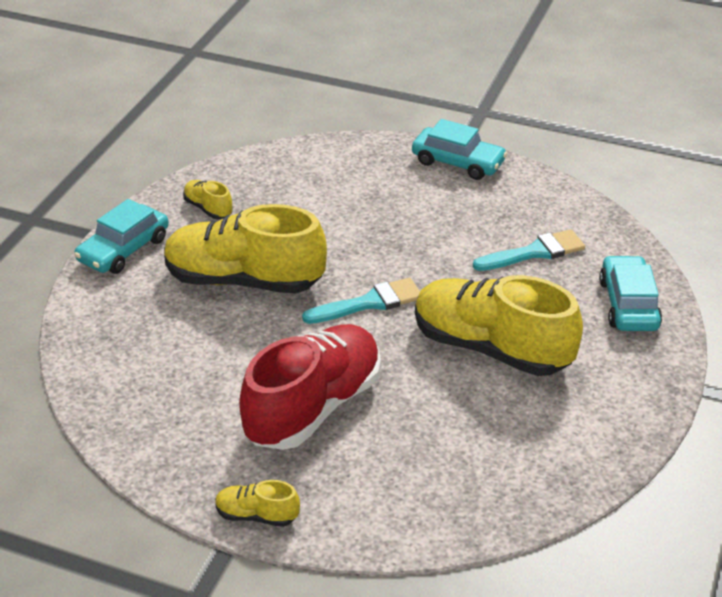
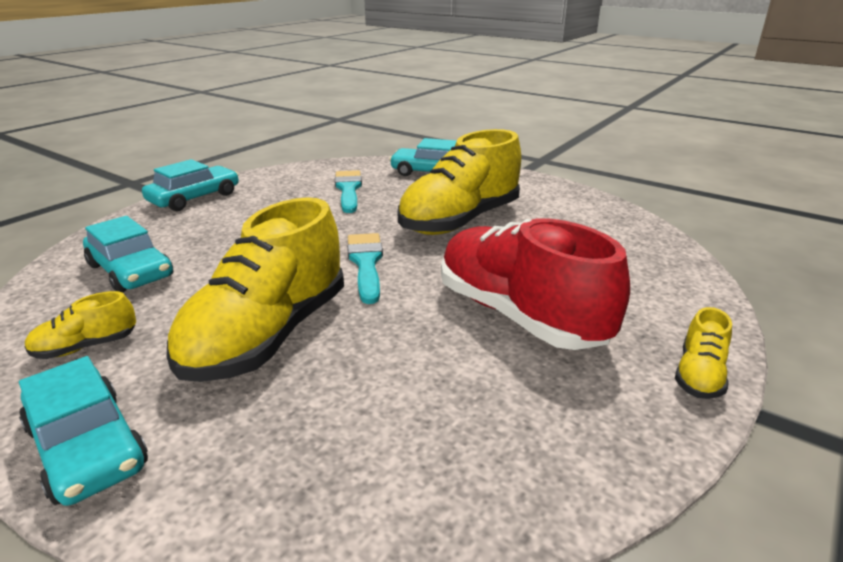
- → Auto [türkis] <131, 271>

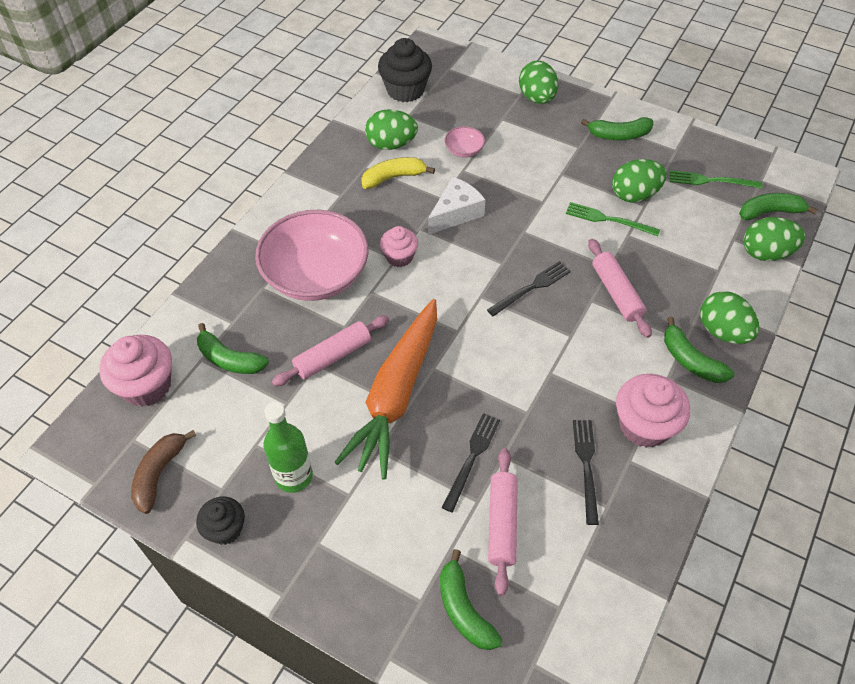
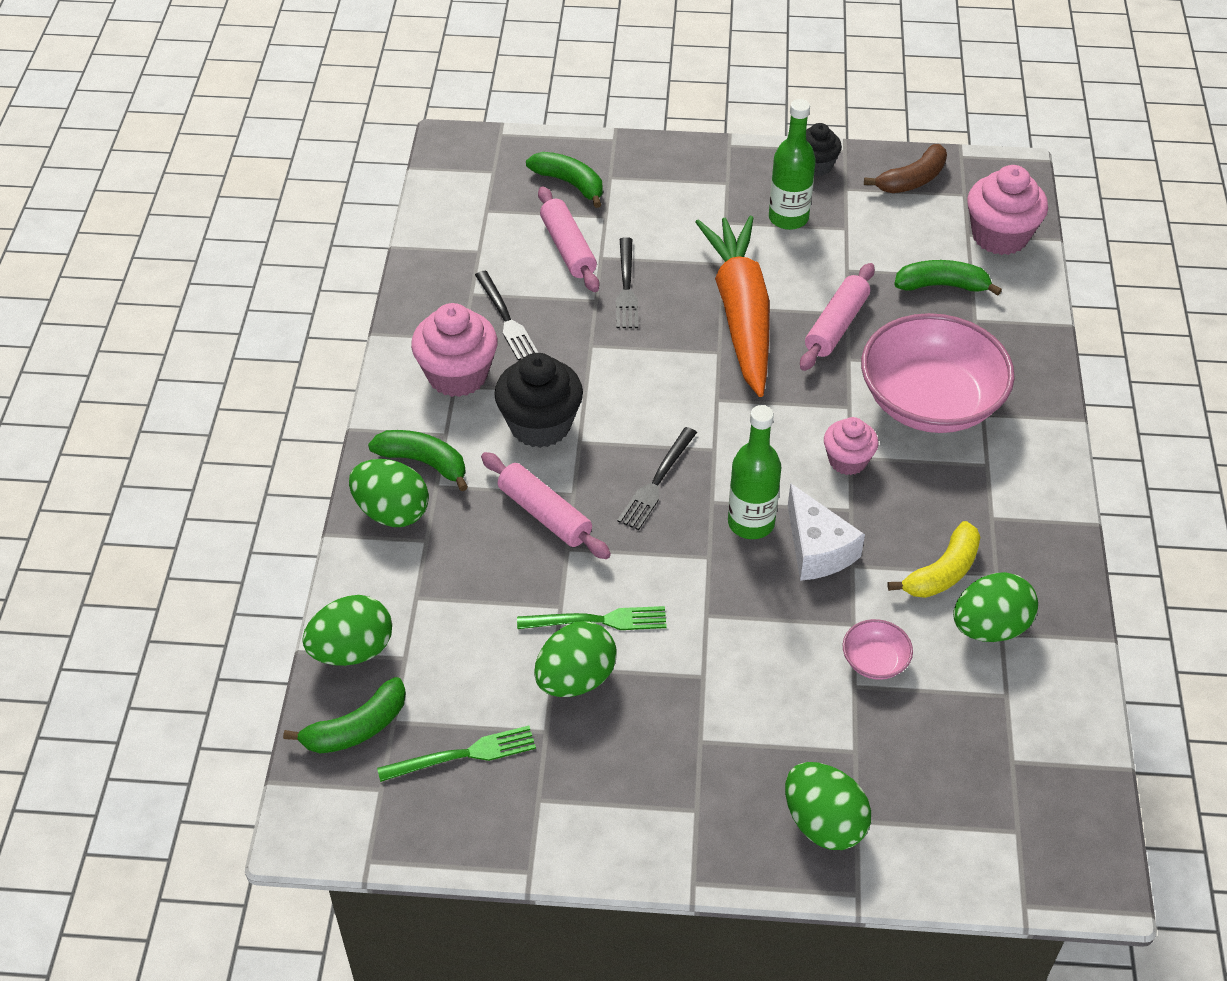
Banane [grün] <619, 135> → -
- → Flasche [grün] <751, 523>
Muffin [schwarz] <405, 90> → Muffin [schwarz] <540, 425>, move
Banane [braun] <159, 474> → Banane [braun] <912, 180>, 60 degrees clockwise
Käse [weiß] <456, 213> → Käse [weiß] <817, 549>, 45 degrees counterclockwise

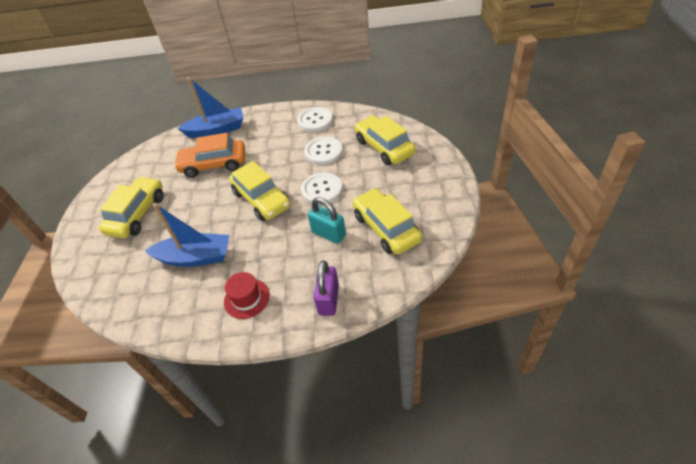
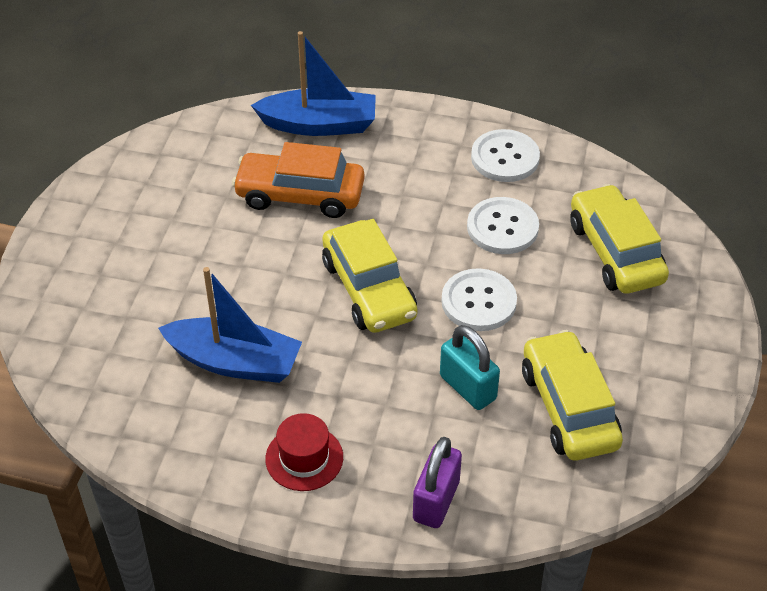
Auto [gelb] <137, 214> → -

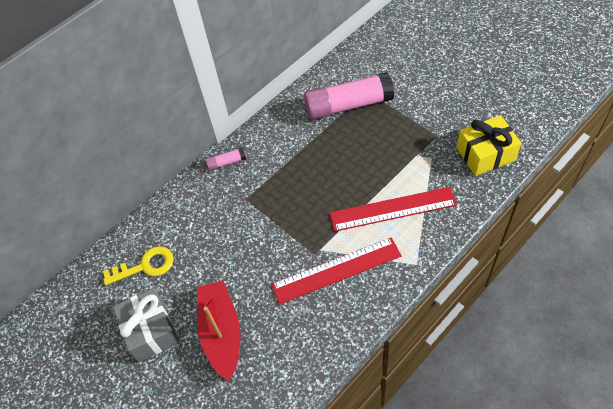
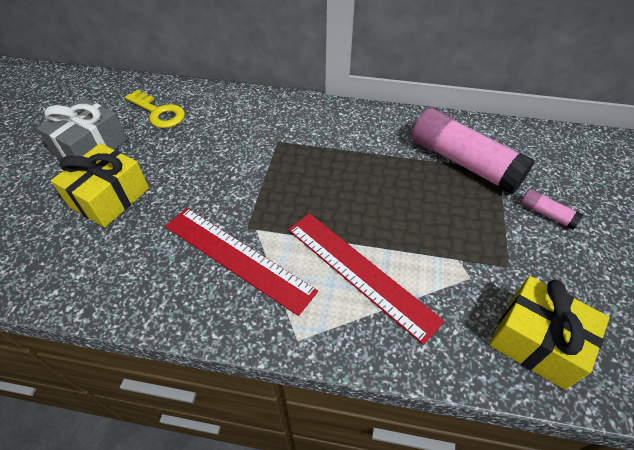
Klebestift [rosa] <226, 162> → Klebestift [rosa] <546, 214>, move
Boot [rot] <221, 332> → Geschenk [gelb] <110, 197>

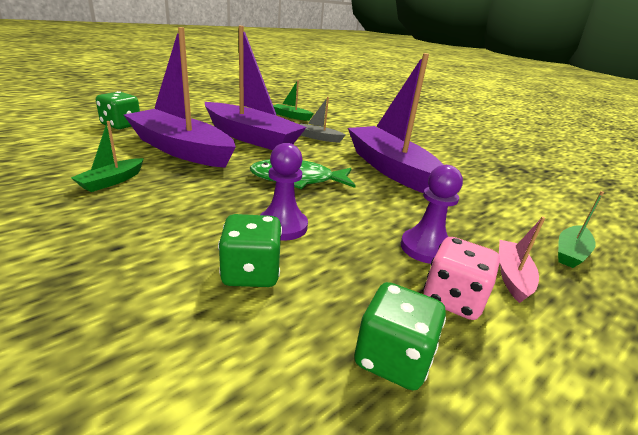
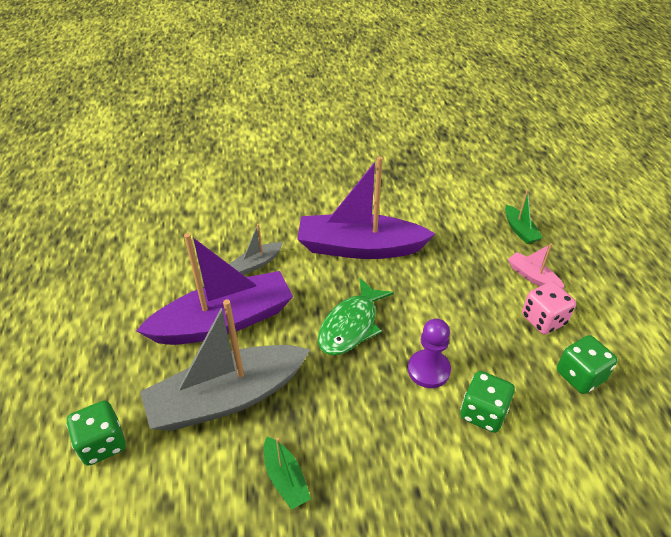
Boot [grün] <291, 116> → -
Bauer [lila] <425, 248> → -
Boot [lila] <181, 149> → Boot [grau] <227, 397>

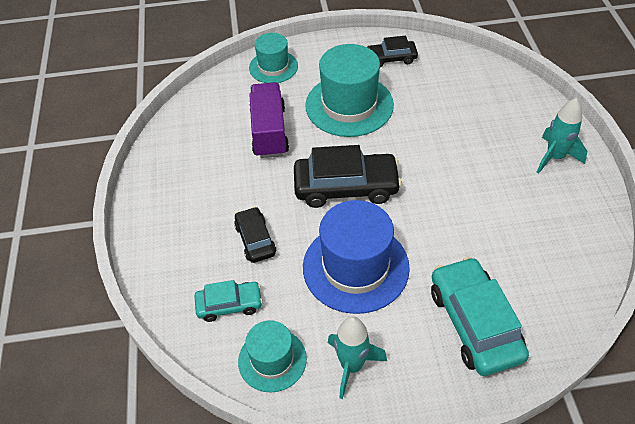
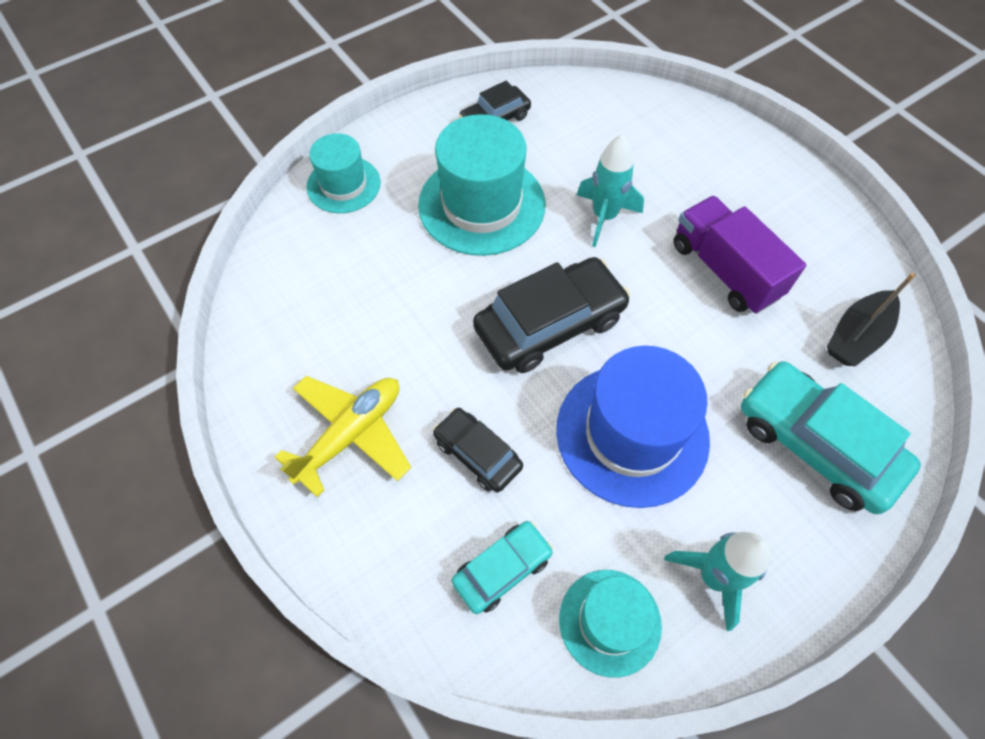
- → Flugzeug [gelb] <351, 434>
- → Boot [schwarz] <856, 336>
Lastwagen [lila] <269, 132> → Lastwagen [lila] <725, 270>, move
Rakete [türkis] <555, 157> → Rakete [türkis] <604, 217>, move

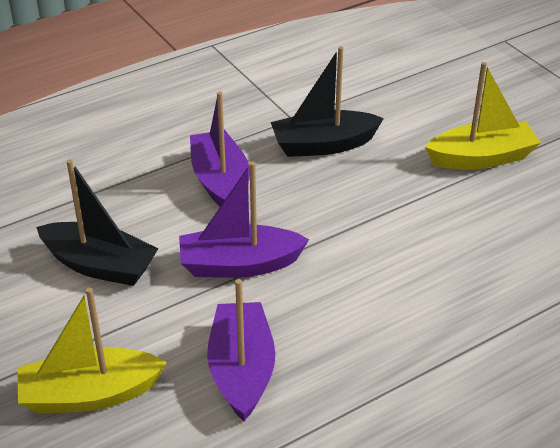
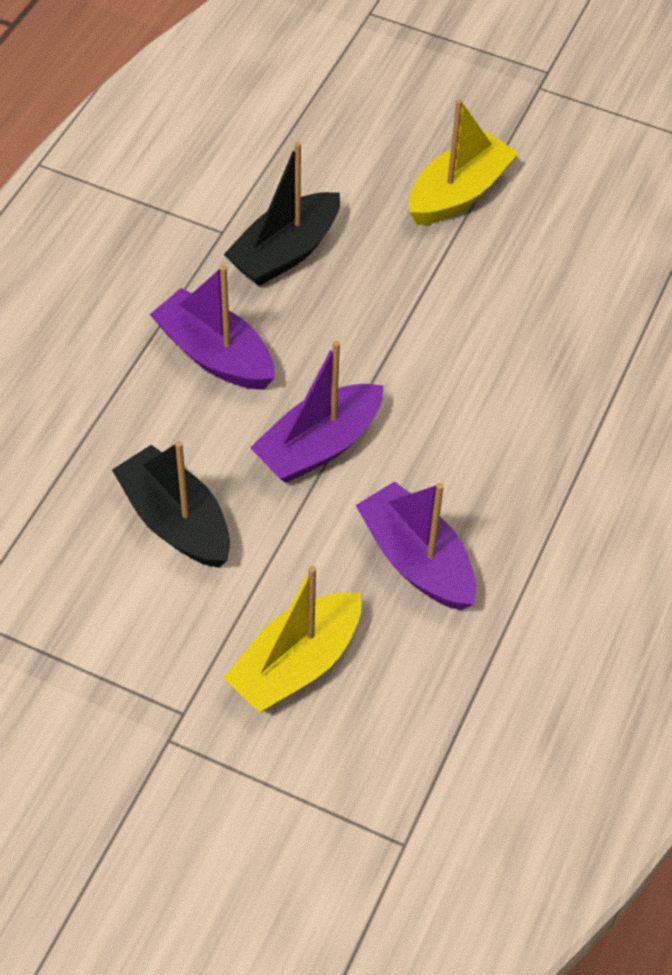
Boot [schwarz] <99, 265> → Boot [schwarz] <176, 521>, 120 degrees counterclockwise

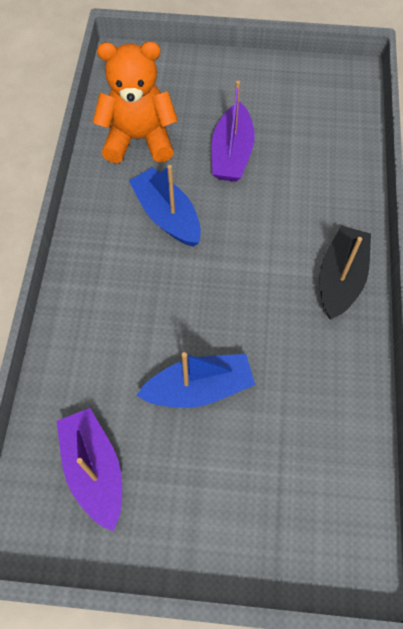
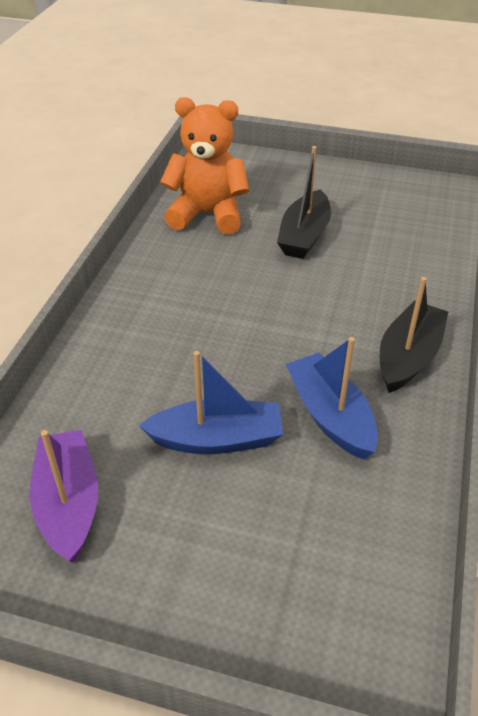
Boot [blau] <167, 215> → Boot [blau] <330, 415>, move
Boot [lila] <231, 153> → Boot [schwarz] <304, 236>

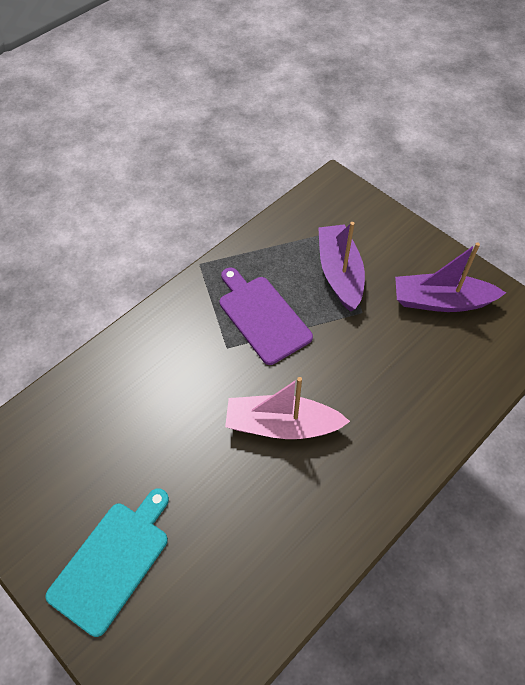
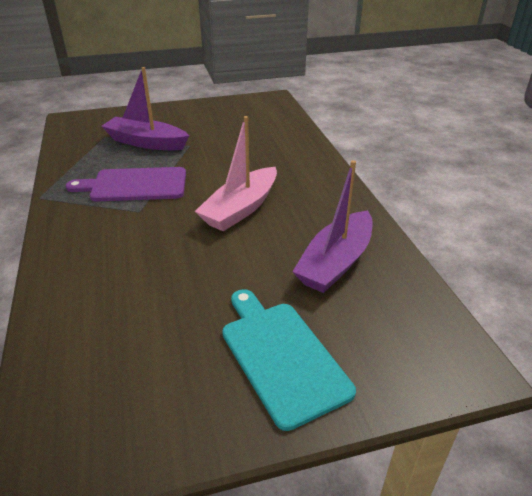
Boot [lila] <441, 301> → Boot [lila] <335, 262>, move

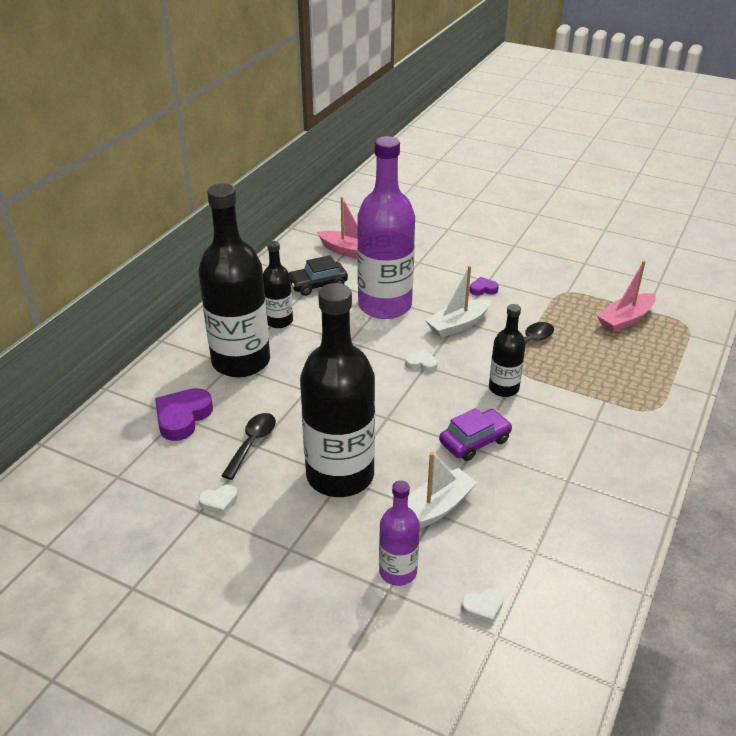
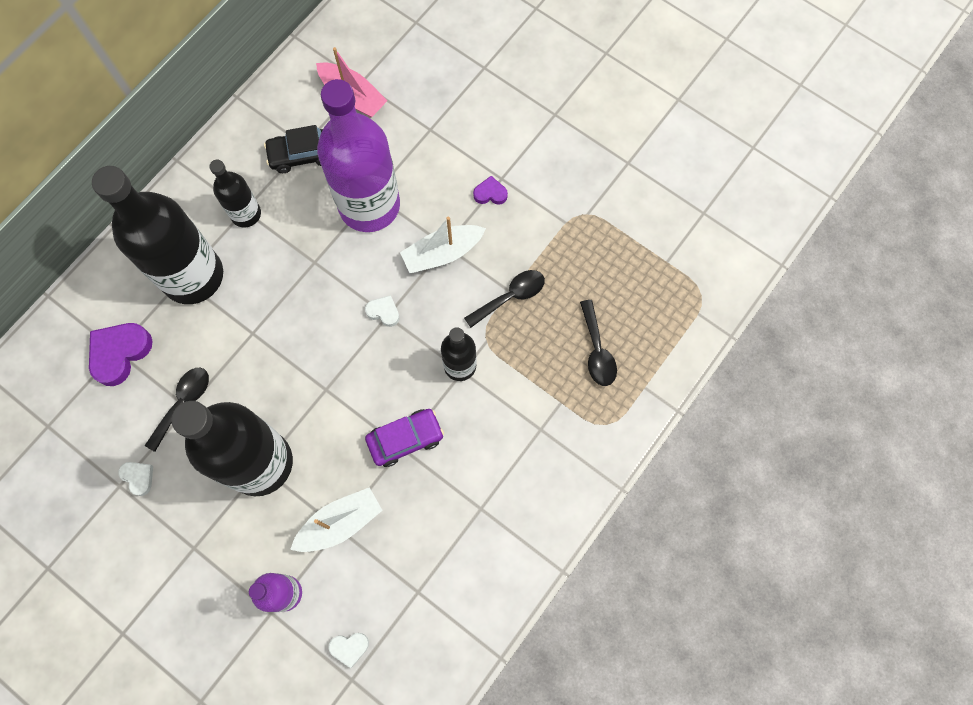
Boot [rosa] <625, 319> → -
- → Löffel [schwarz] <597, 350>
Herz [weiß] <219, 502> → Herz [weiß] <138, 477>, 120 degrees counterclockwise

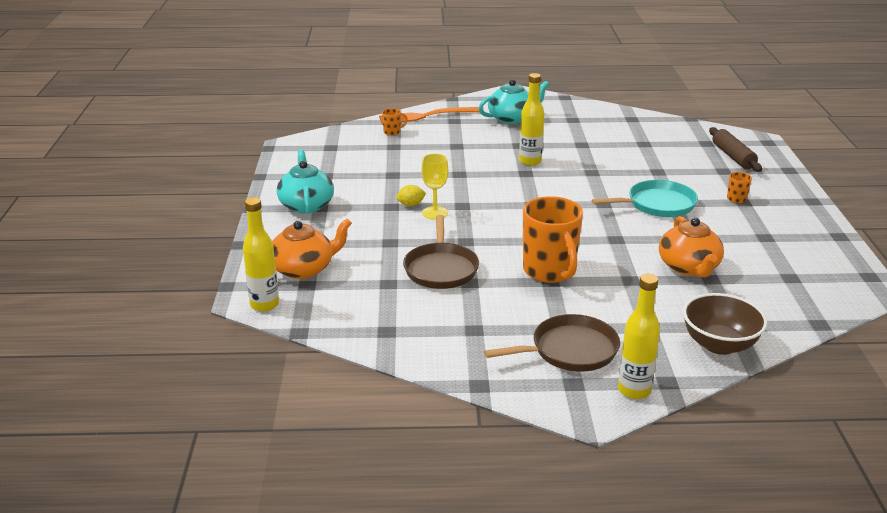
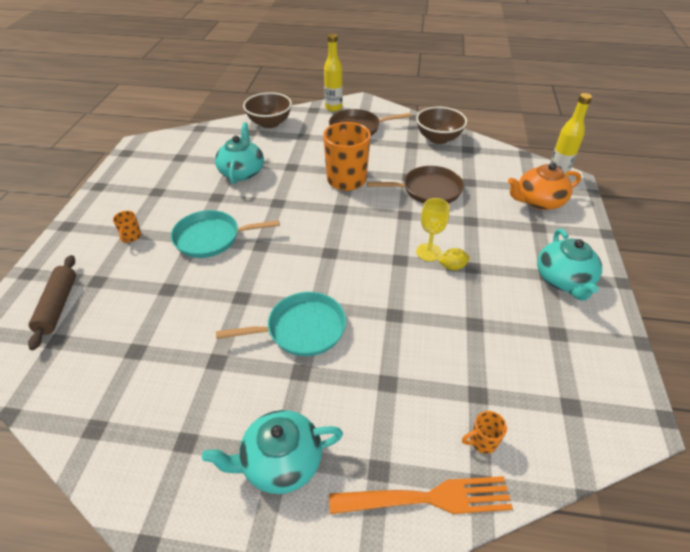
- → Schüssel [braun] <438, 138>
Flasche [gelb] <530, 161> → Pfanne [türkis] <302, 329>
Teekanne [orange] <689, 267> → Teekanne [türkis] <242, 172>
Pfanne [braun] <441, 269> → Pfanne [braun] <428, 190>, 75 degrees clockwise

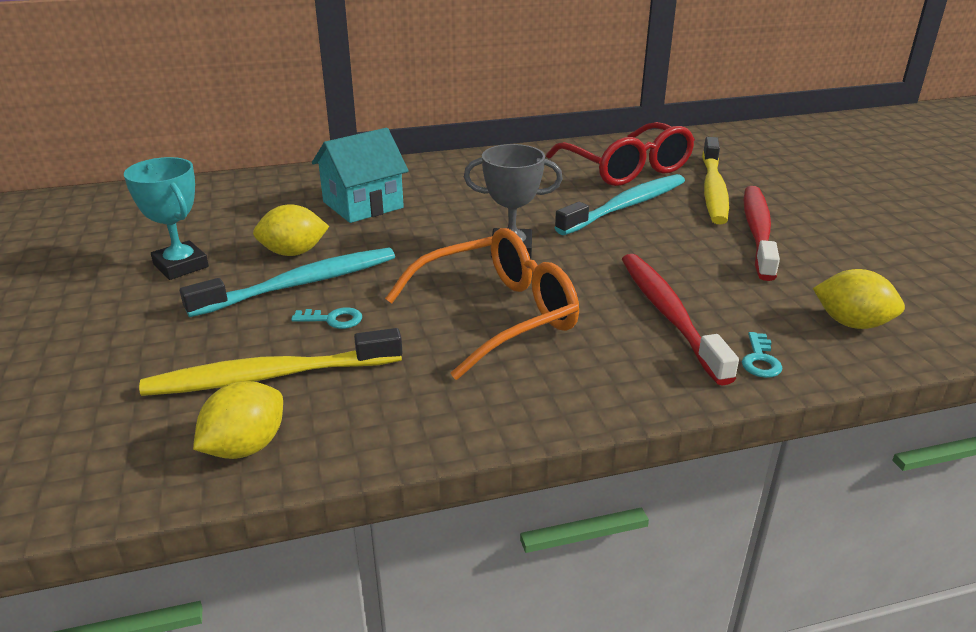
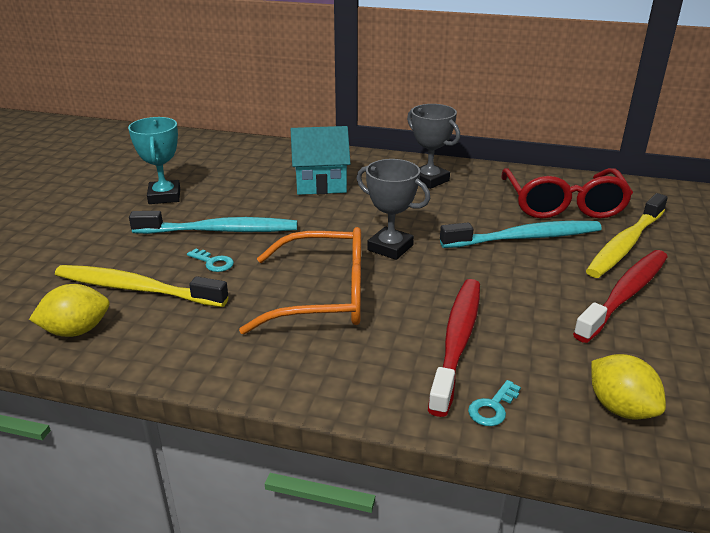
Zitrone [gelb] <293, 253> → -
- → Pokal [grau] <429, 180>

